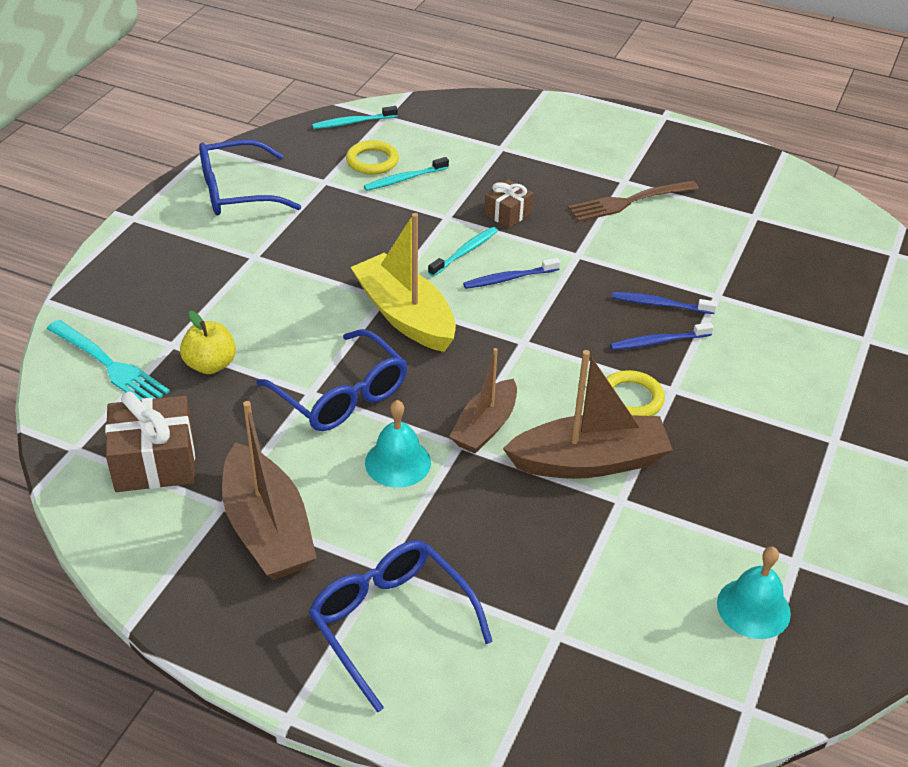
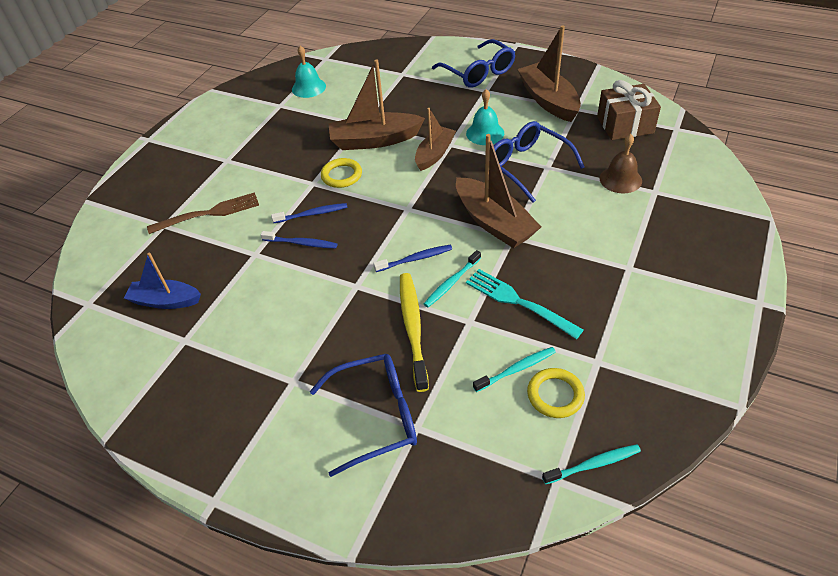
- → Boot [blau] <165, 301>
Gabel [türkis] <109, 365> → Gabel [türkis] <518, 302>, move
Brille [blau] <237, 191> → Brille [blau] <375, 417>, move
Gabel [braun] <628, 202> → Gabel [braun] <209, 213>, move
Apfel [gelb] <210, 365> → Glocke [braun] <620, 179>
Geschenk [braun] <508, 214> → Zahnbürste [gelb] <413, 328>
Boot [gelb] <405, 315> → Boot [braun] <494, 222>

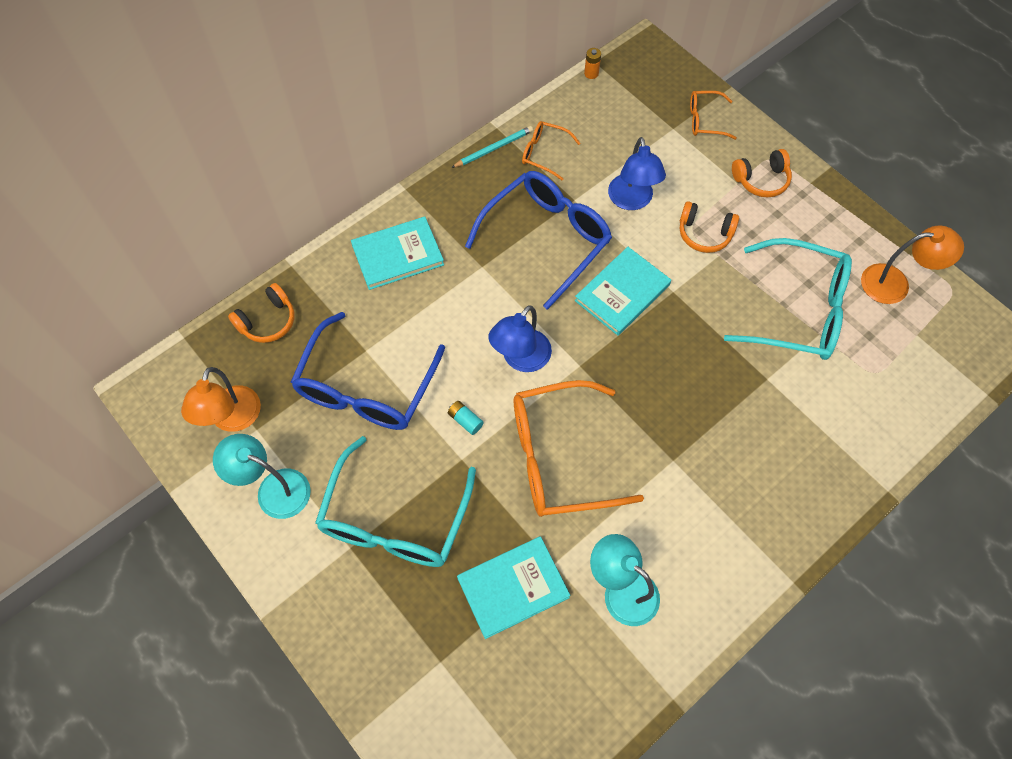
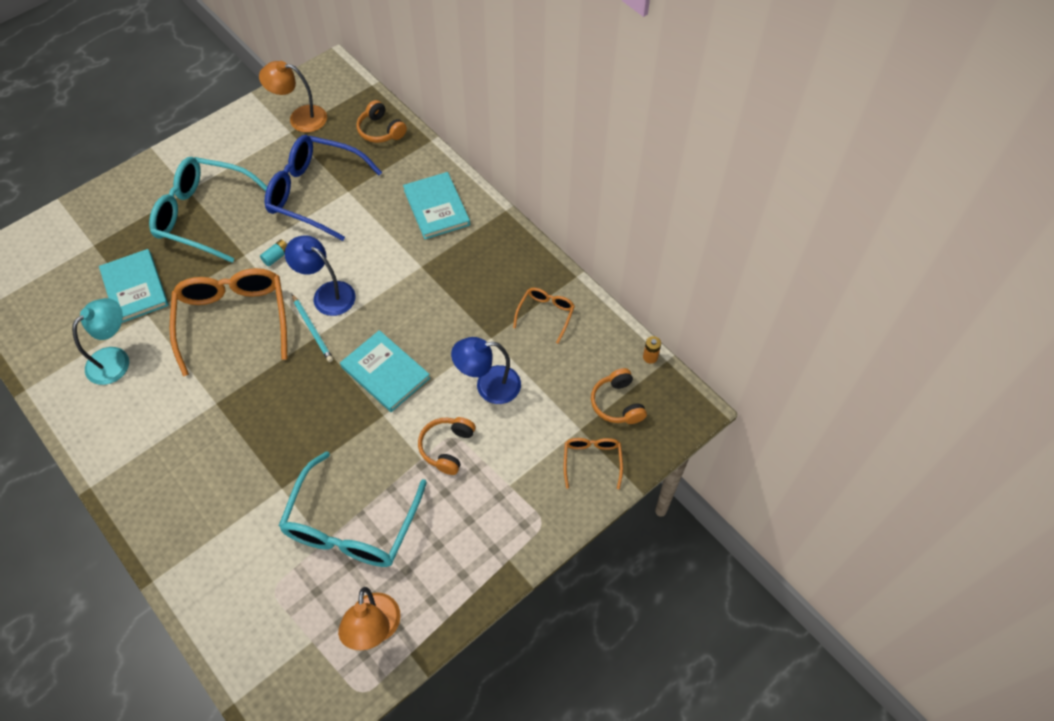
Lampe [türkis] <273, 489> → -
Brille [blau] <546, 239> → -
Bleistift [türkis] <493, 148> → Bleistift [türkis] <312, 329>, move
Kopfhörer [orange] <761, 180> → Kopfhörer [orange] <617, 403>, move

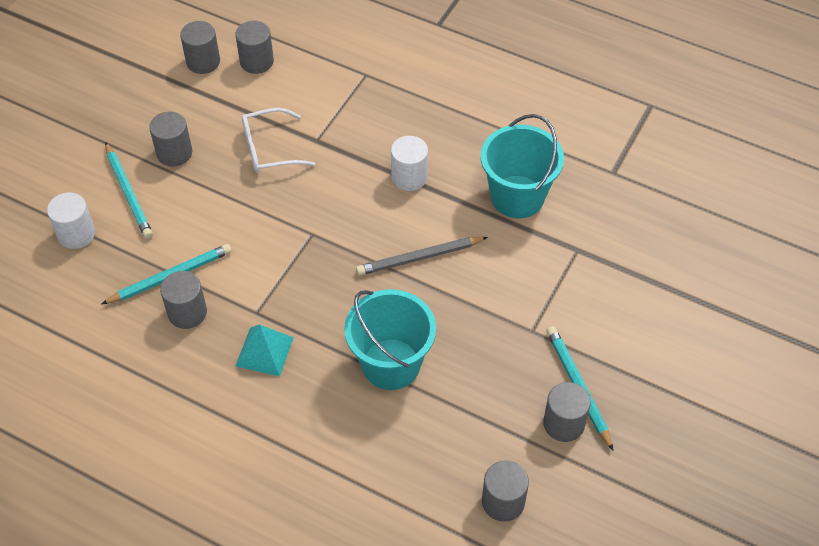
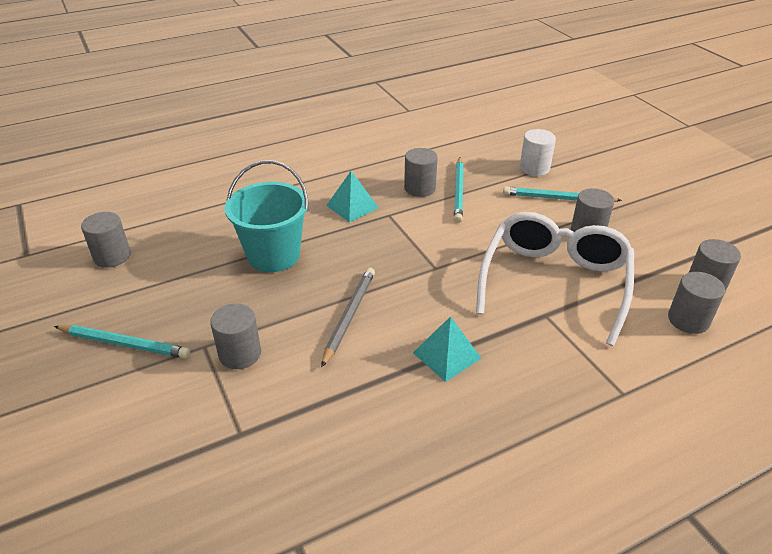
Eimer [türkis] <517, 197> → -
Vollzylinder [grau] <563, 423> → Vollzylinder [grau] <240, 354>, move
Vollzylinder [weiß] <409, 177> → Pyramide [türkis] <447, 355>
Brille [weiß] <269, 149> → Brille [weiß] <554, 282>, x1.79

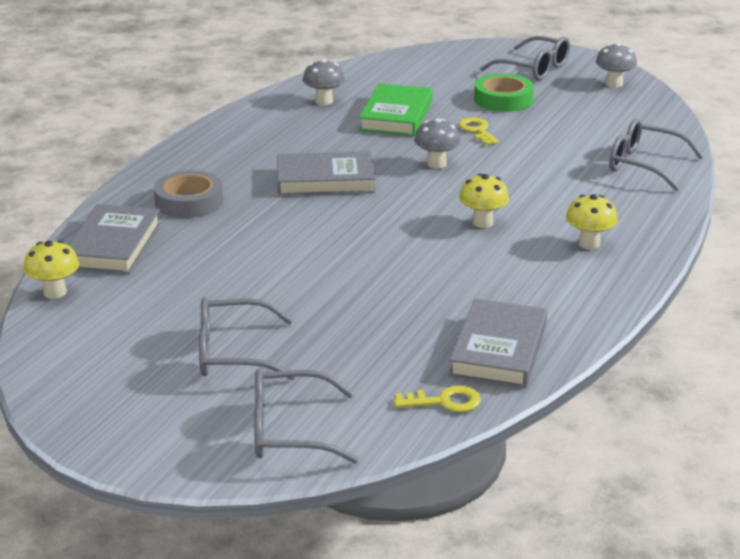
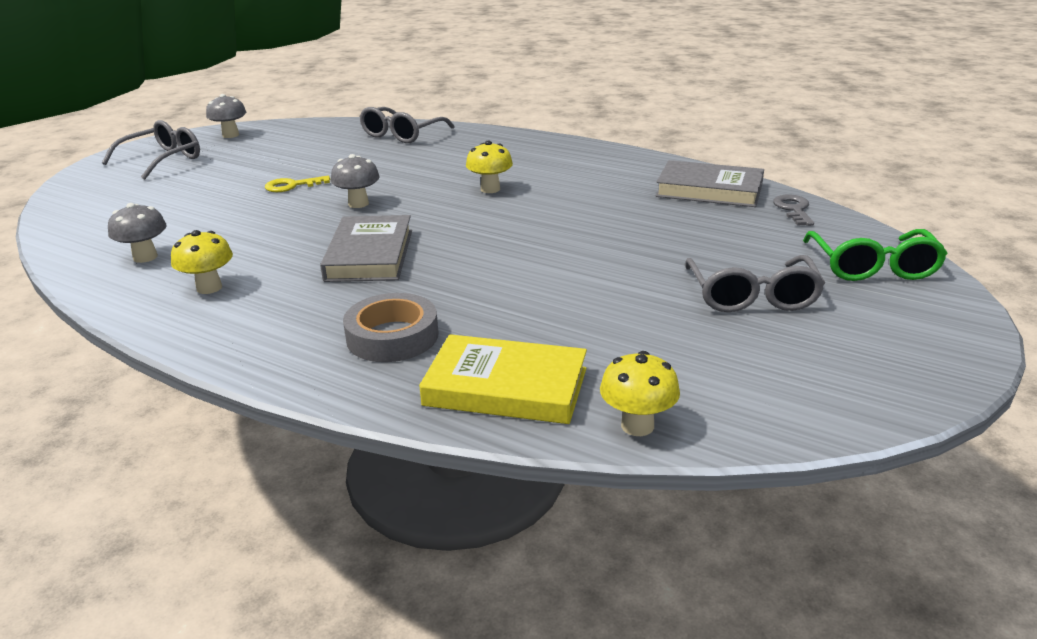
Buch [grün] <396, 116> → -
Klebeband [grün] <503, 99> → -
Pilz [gelb] <589, 243> → Pilz [gelb] <209, 288>, move
Buch [grau] <113, 245> → Buch [gelb] <506, 387>
Brille [grau] <289, 431> → Brille [grün] <873, 267>
Schlüssel [gelb] <445, 401> → Schlüssel [grau] <793, 209>

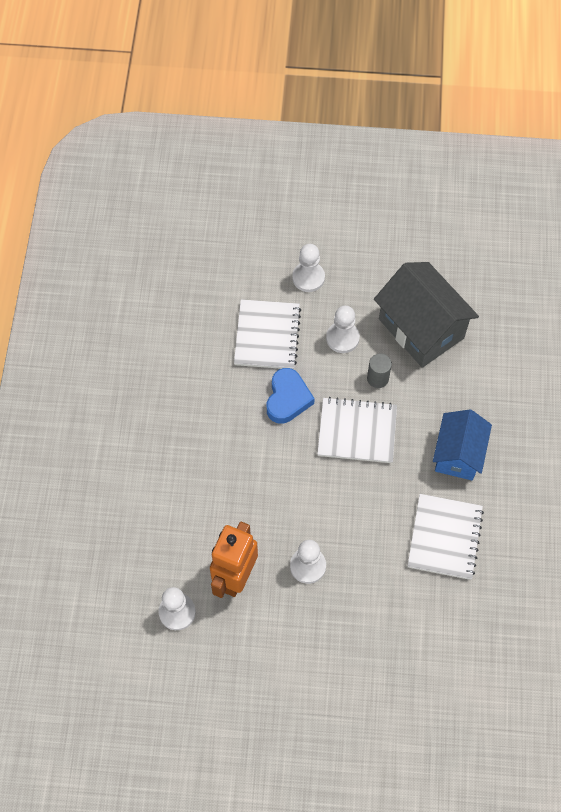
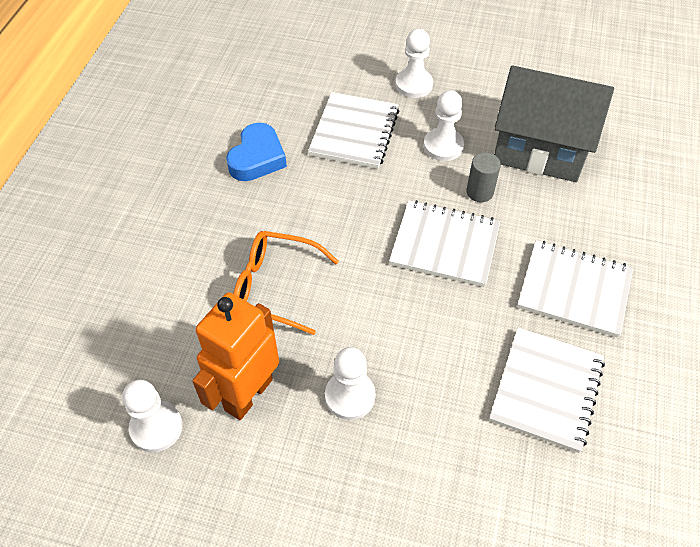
- → Brille [orange] <275, 286>
Herz [blau] <287, 399> → Herz [blau] <257, 158>, move
Haus [blau] <458, 454> → Notizbuch [weiß] <574, 290>
Haus [grau] <421, 328> → Haus [grau] <540, 149>, 45 degrees counterclockwise

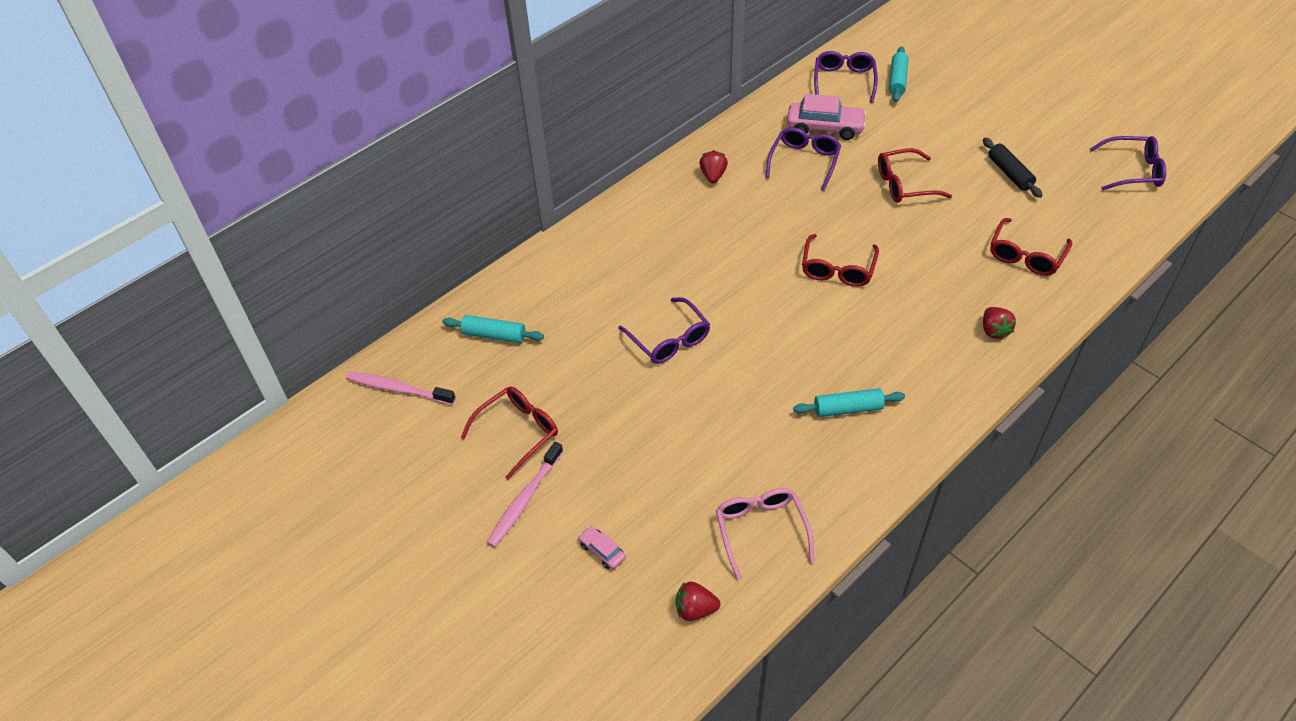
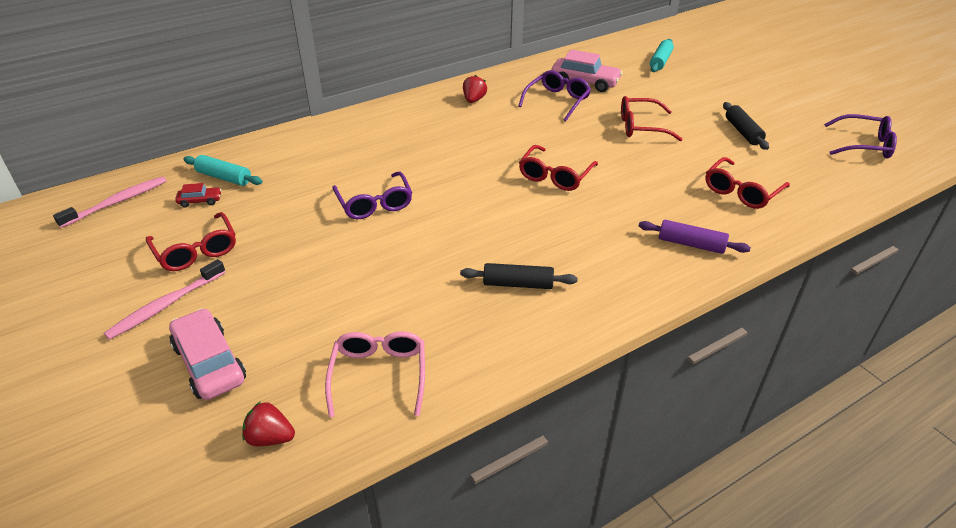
Brille [lila] <844, 81> → -
- → Auto [rot] <200, 201>
Erdbeere [rot] <994, 331> → Nudelholz [lila] <691, 244>
Nudelholz [türkis] <848, 409> → Nudelholz [schwarz] <518, 284>
Zahnbürste [rosa] <398, 389> → Zahnbürste [rosa] <117, 202>, 105 degrees clockwise
Brille [rot] <518, 432> → Brille [rot] <196, 250>, 90 degrees clockwise
Auto [rosa] <602, 551> → Auto [rosa] <209, 363>, x2.02

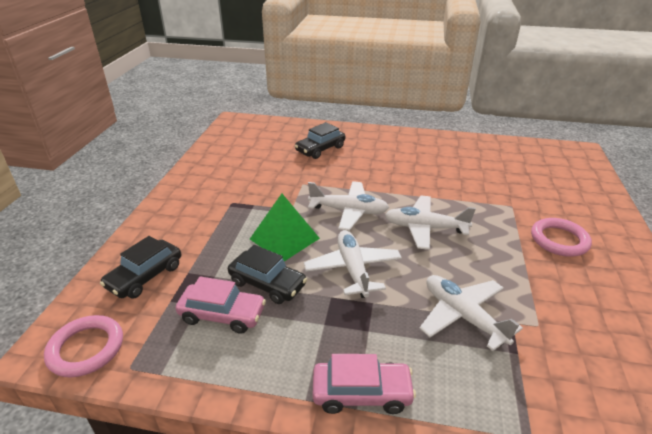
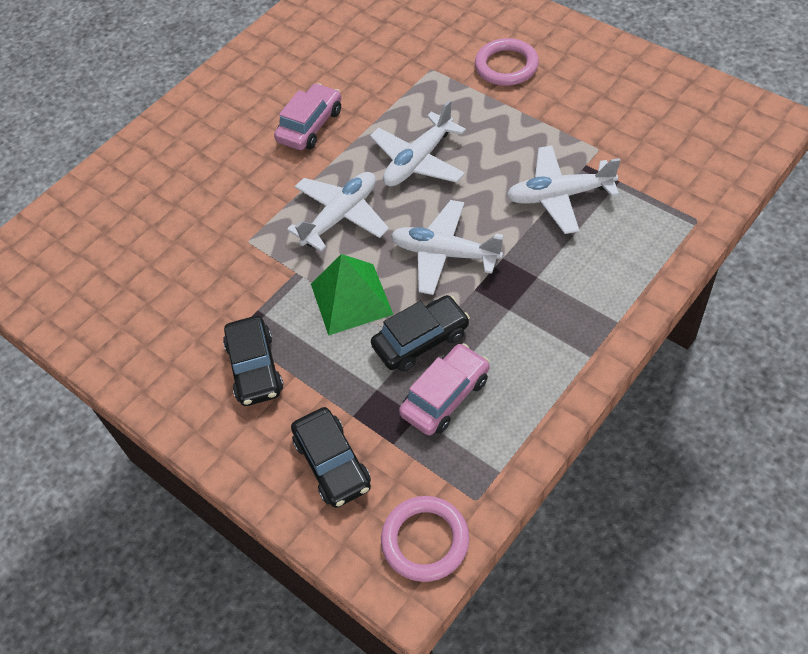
Auto [schwarz] <320, 149> → Auto [schwarz] <255, 368>, move
Auto [rosa] <361, 393> → Auto [rosa] <310, 125>, move

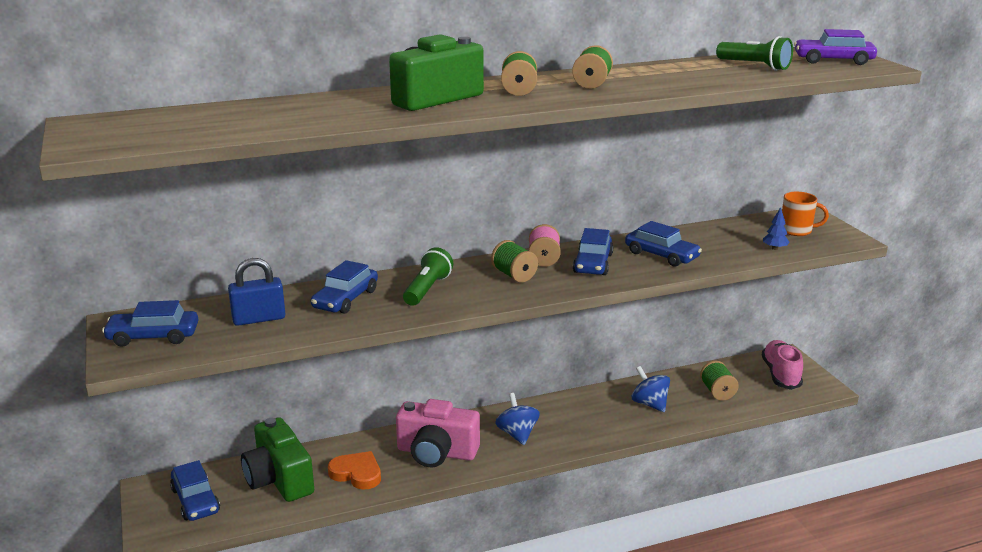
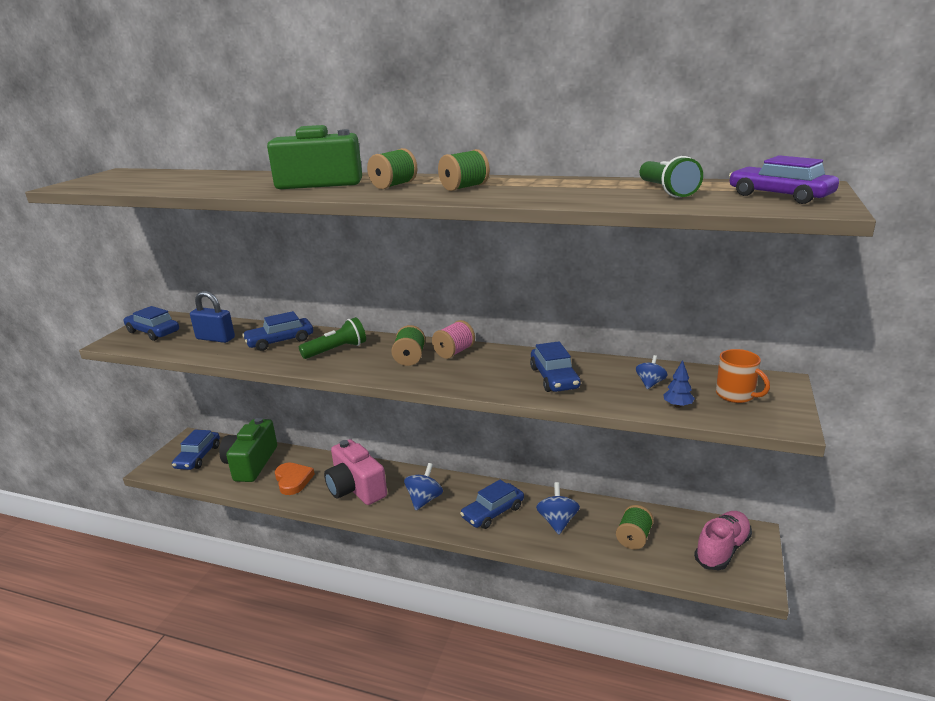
- → Kreisel [blau] <650, 383>
Auto [blau] <593, 263> → Auto [blau] <493, 512>, move

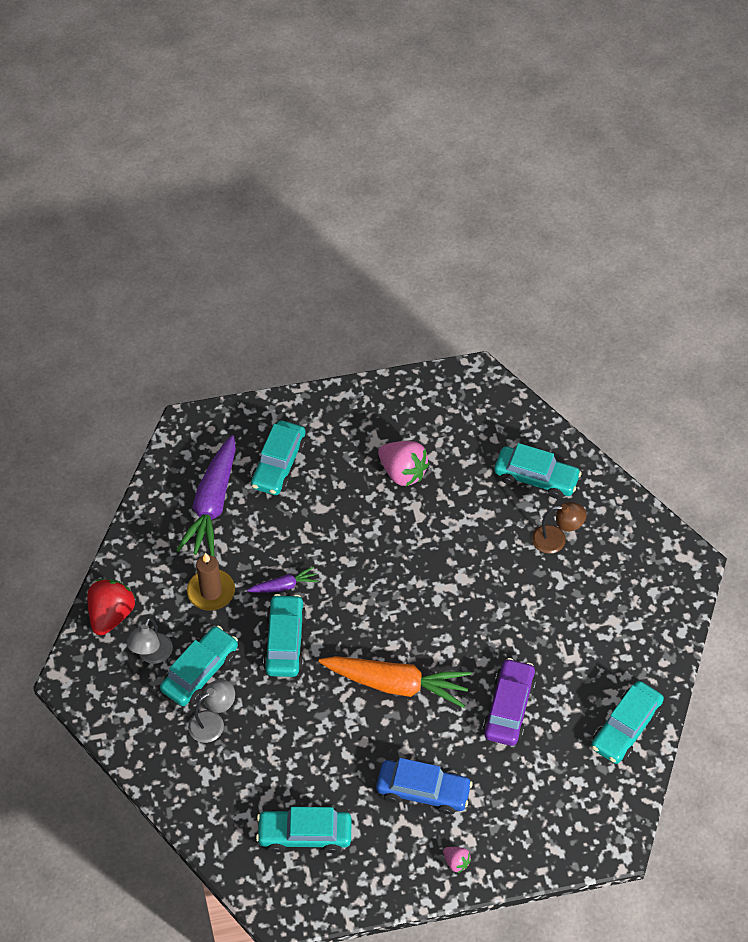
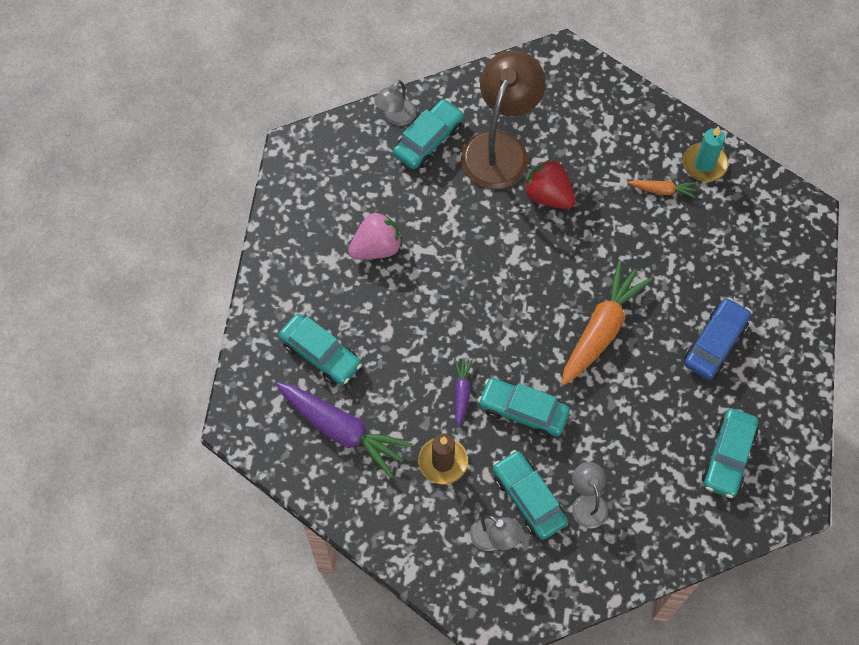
Erdbeere [rosa] <456, 862> → -
Auto [lila] <509, 708> → -
- → Lampe [grau] <396, 117>
- → Karotte [orange] <662, 190>
Erdbeere [rot] <111, 615> → Erdbeere [rot] <548, 196>, move
Auto [türkis] <625, 728> → Kerze [türkis] <704, 164>
Lampe [braun] <556, 539> → Lampe [braun] <500, 148>, x2.08

